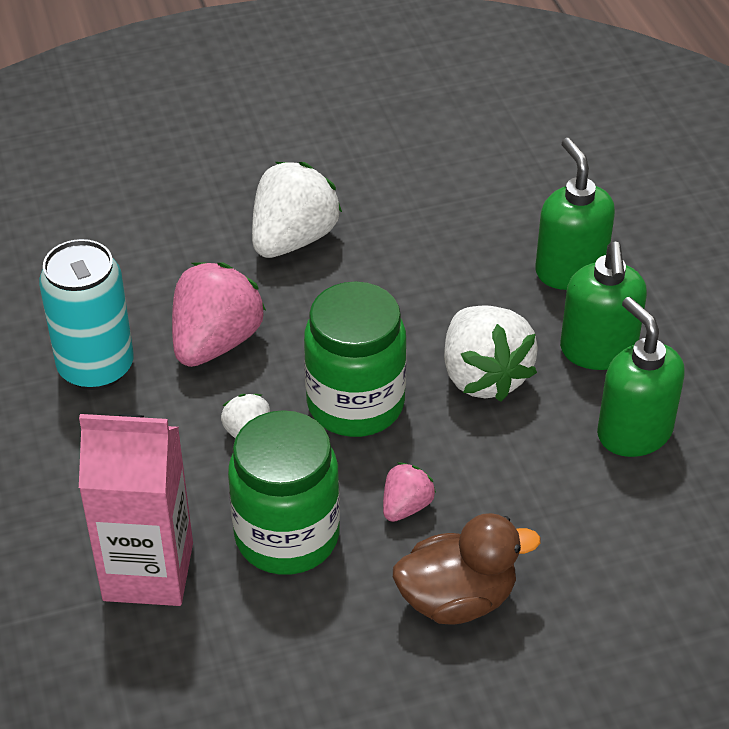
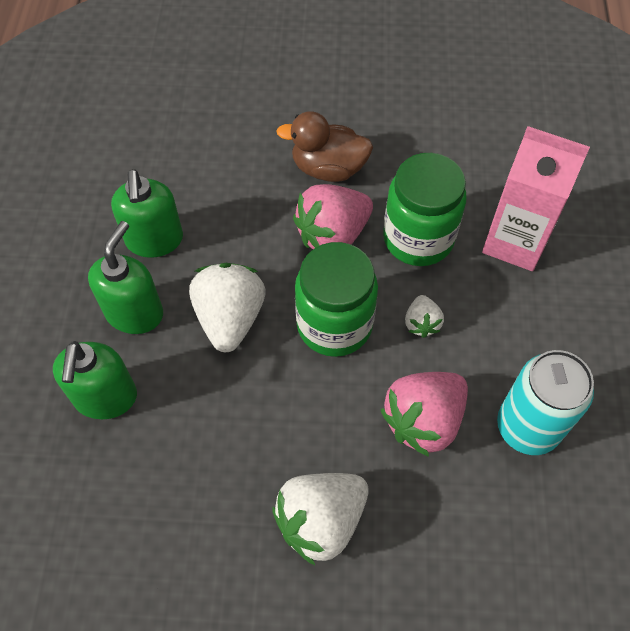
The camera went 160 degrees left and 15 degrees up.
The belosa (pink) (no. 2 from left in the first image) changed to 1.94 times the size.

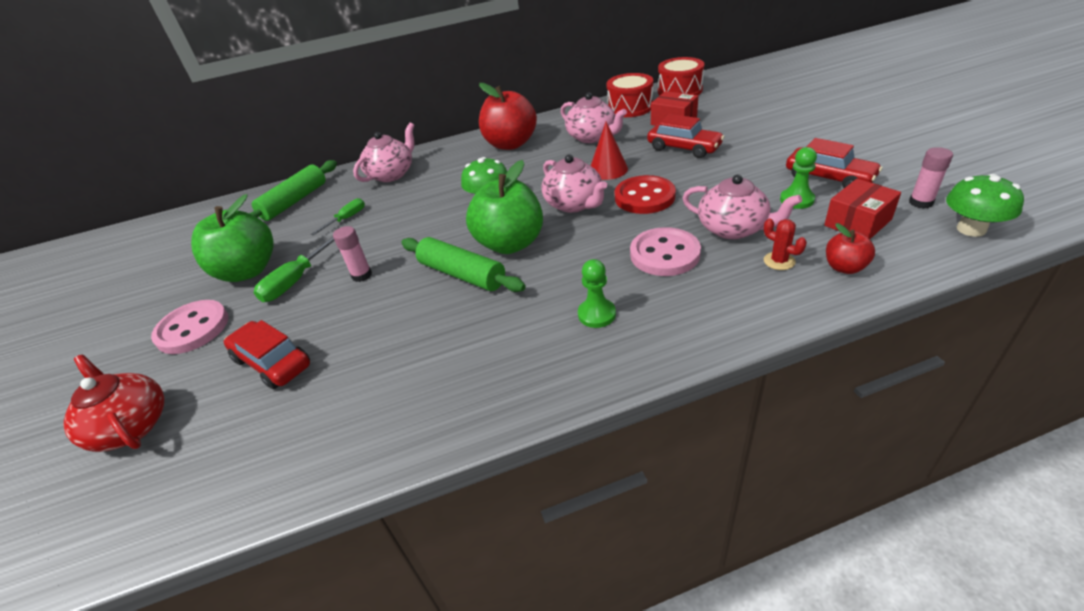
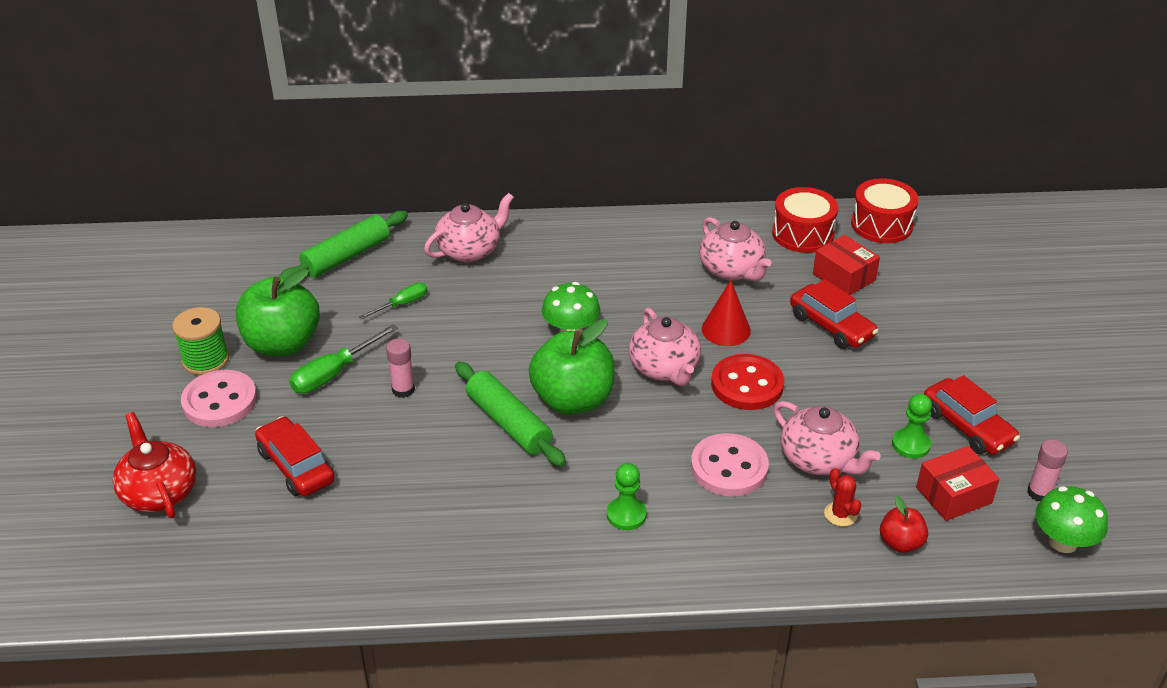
The camera went 10 degrees right and 0 degrees up.
The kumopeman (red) (no. 1 from left) disappeared.
The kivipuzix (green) appeared.

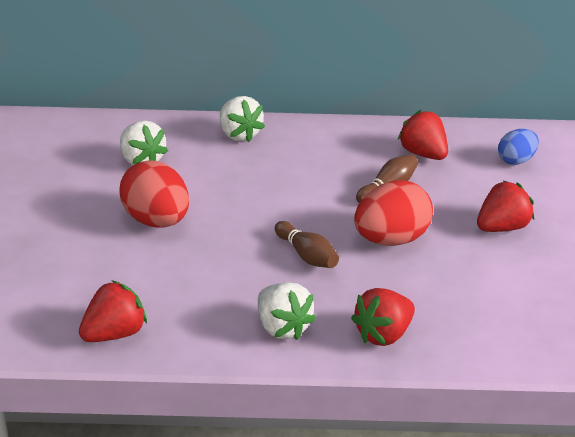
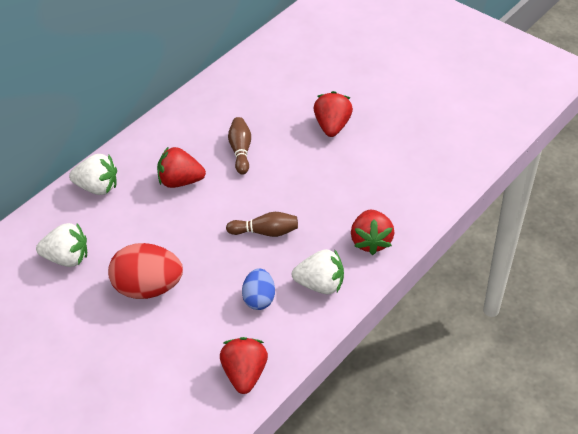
The camera went 50 degrees left and 10 degrees up.
The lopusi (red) (no. 2 from left) disappeared.
The belosa (red) (no. 3 from left in the first image) moved.
The lopusi (blue) moved.

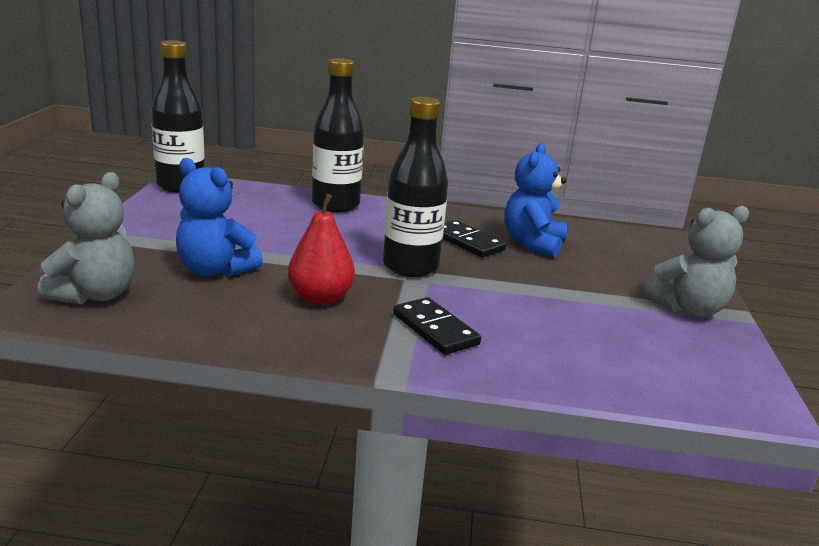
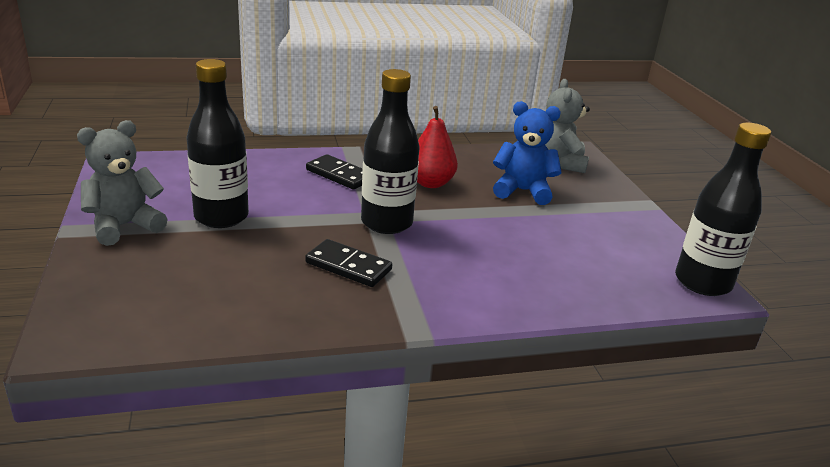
The camera went 160 degrees right and 5 degrees up.
The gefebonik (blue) (no. 2 from left) disappeared.
The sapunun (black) (no. 2 from left in the first image) moved.

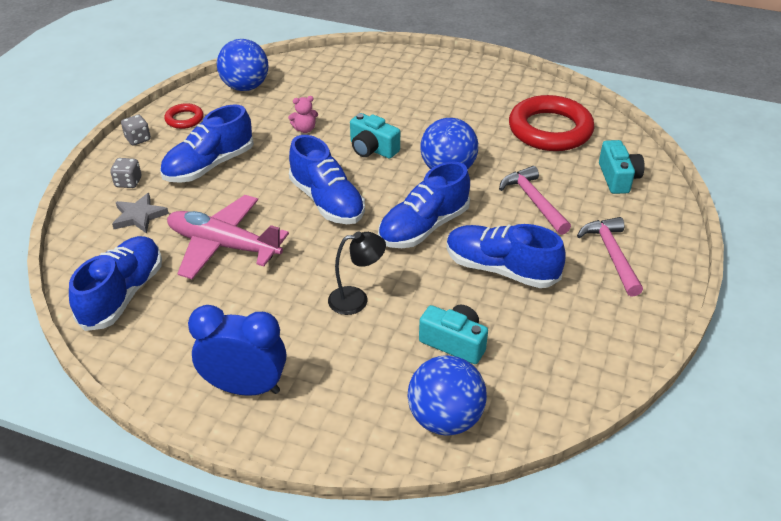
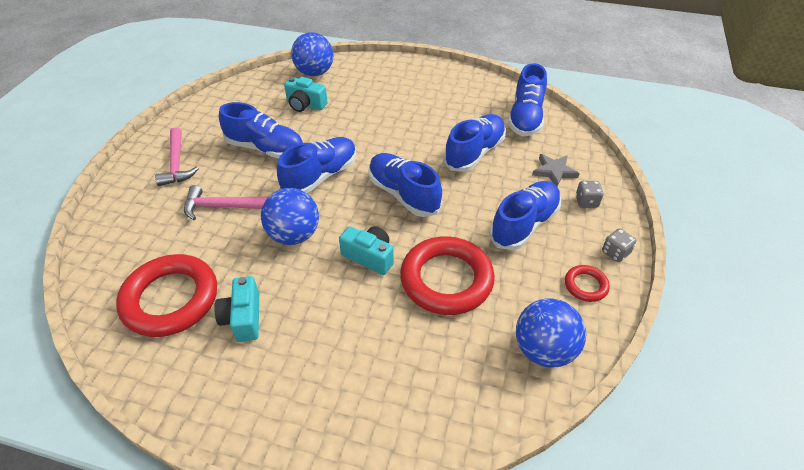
The camera went 175 degrees right and 5 degrees up.
The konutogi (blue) disappeared.
The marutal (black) disappeared.
The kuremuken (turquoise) (no. 3 from left in the first image) moved.
The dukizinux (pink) was replaced by the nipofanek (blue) (no. 4 from left).
The gefebonik (pink) was replaced by the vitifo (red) (no. 2 from left).
The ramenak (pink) (no. 1 from left in the first image) turned 120 degrees clockwise.

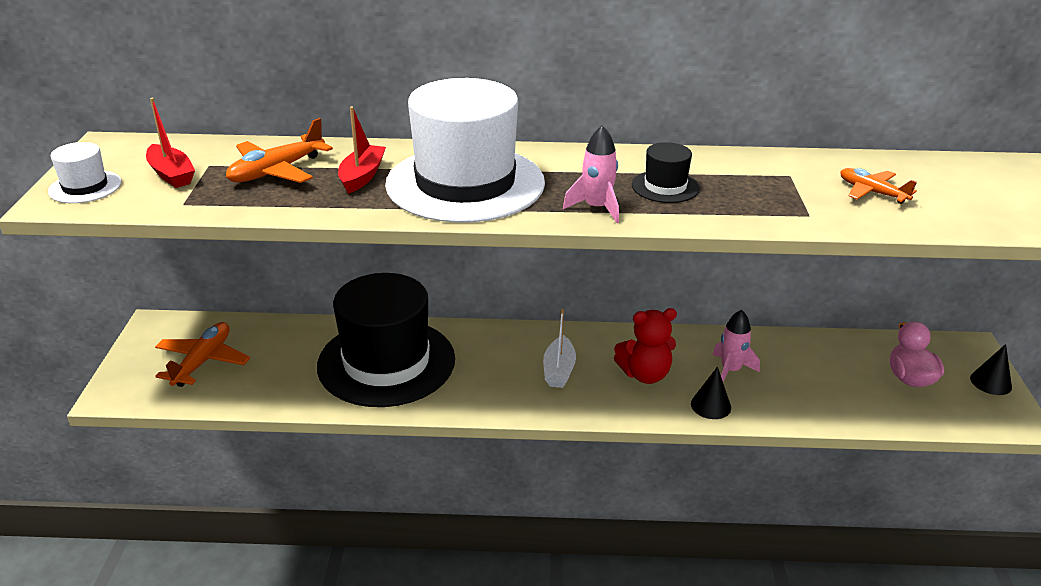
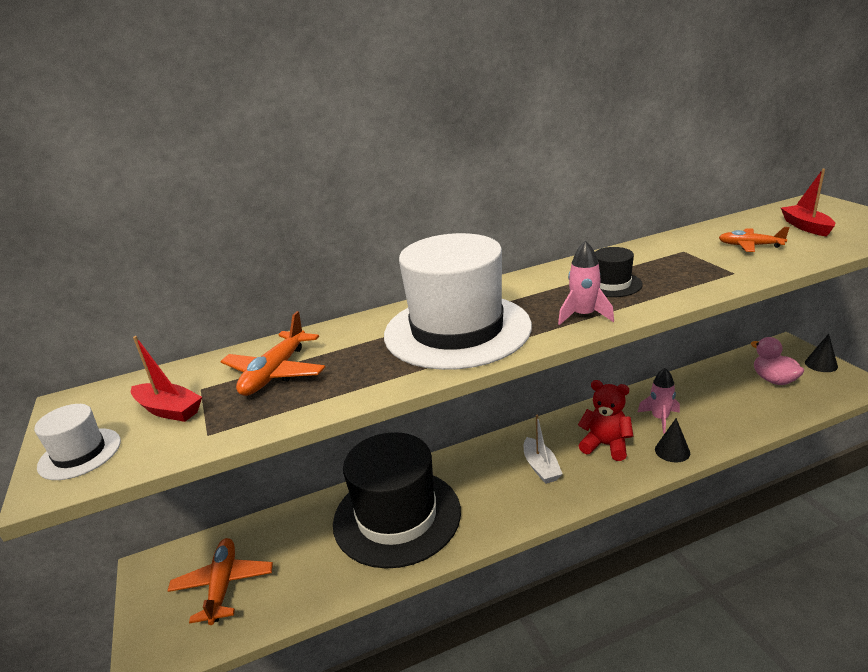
The camera went 20 degrees left and 5 degrees down.
The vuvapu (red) (no. 2 from left) moved.
The gefebonik (red) turned 120 degrees counterclockwise.

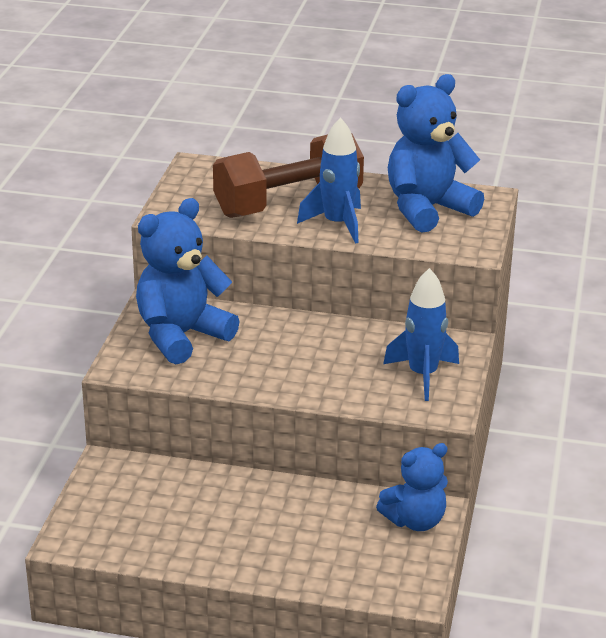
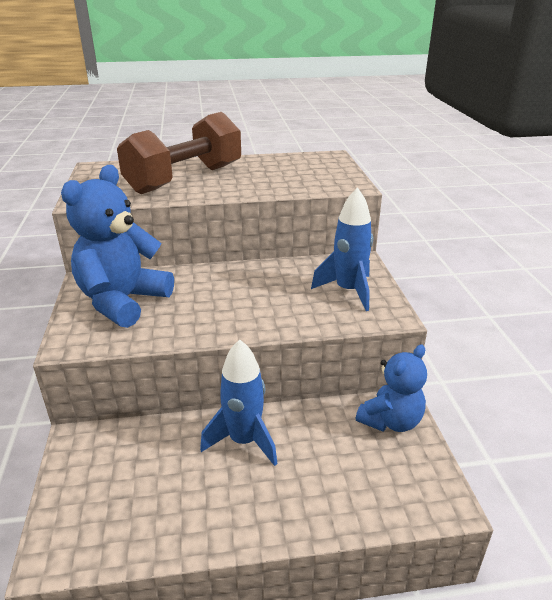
The camera went 20 degrees left and 0 degrees up.
The gefebonik (blue) (no. 3 from left) disappeared.
The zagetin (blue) (no. 1 from left) moved.

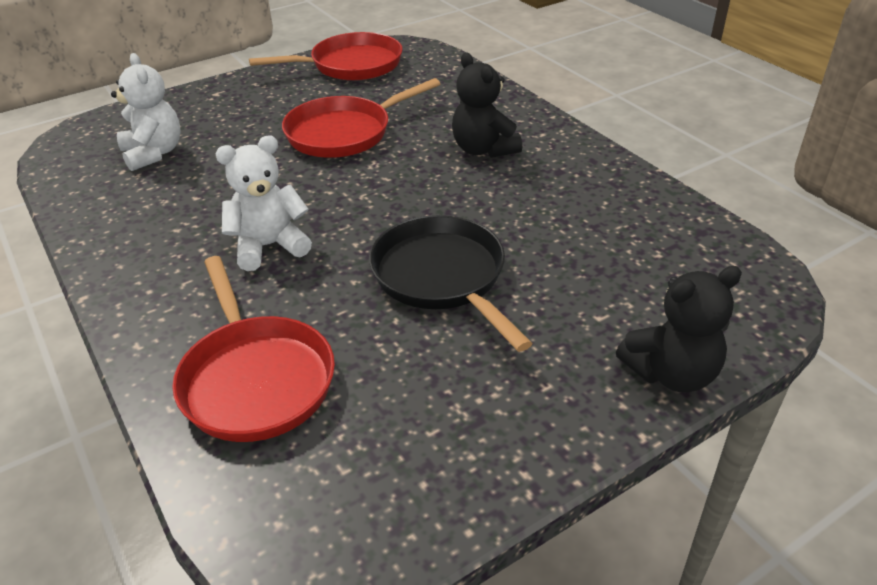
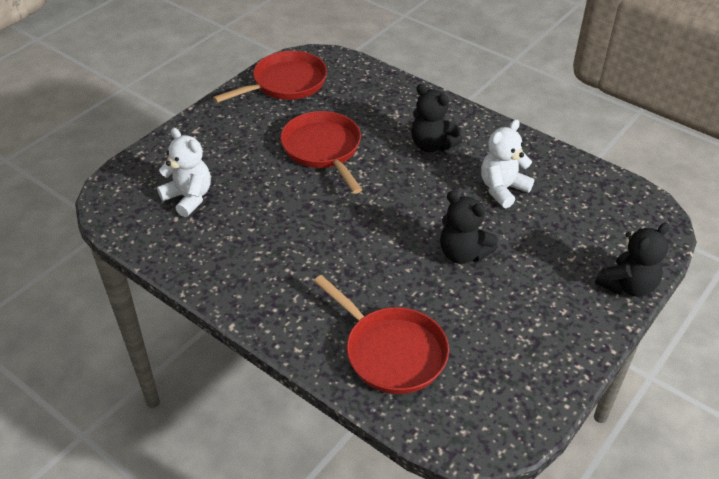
The camera went 20 degrees left and 5 degrees up.
The gefebonik (white) (no. 2 from left) moved.
The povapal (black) was replaced by the gefebonik (black) (no. 2 from left).
The povapal (red) (no. 3 from left in the first image) turned 120 degrees clockwise.

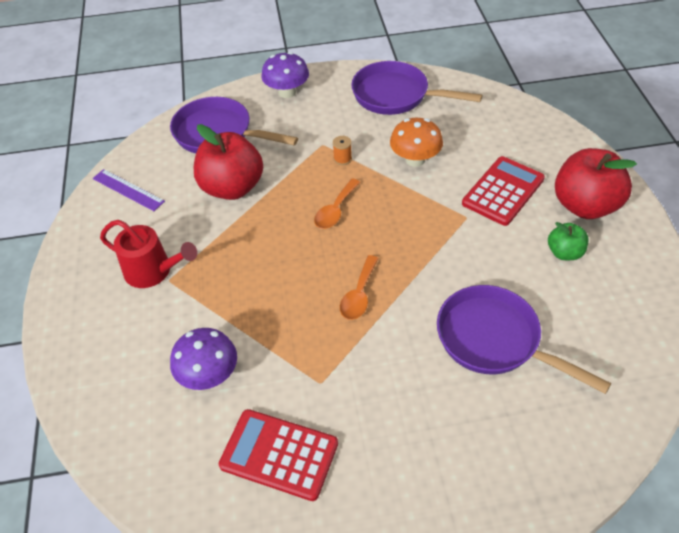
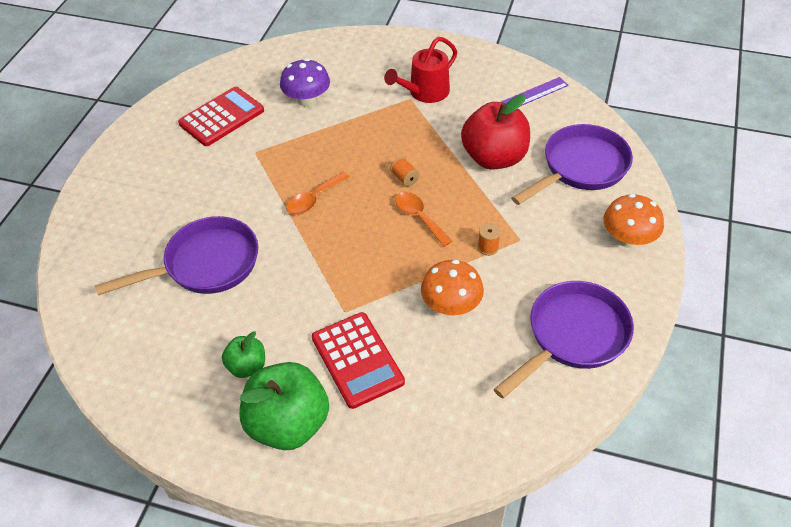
The camera went 115 degrees right and 0 degrees up.
The kivipuzix (orange) (no. 1 from left) appeared.
The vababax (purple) (no. 2 from left) became the vababax (orange) (no. 2 from left).
The kumopeman (red) (no. 2 from left) became the kumopeman (green) (no. 2 from left).
The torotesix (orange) (no. 2 from left in the first image) turned 90 degrees counterclockwise.

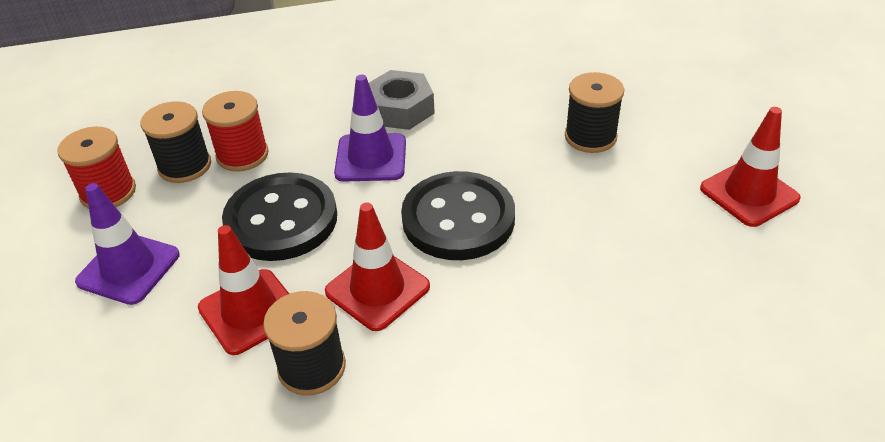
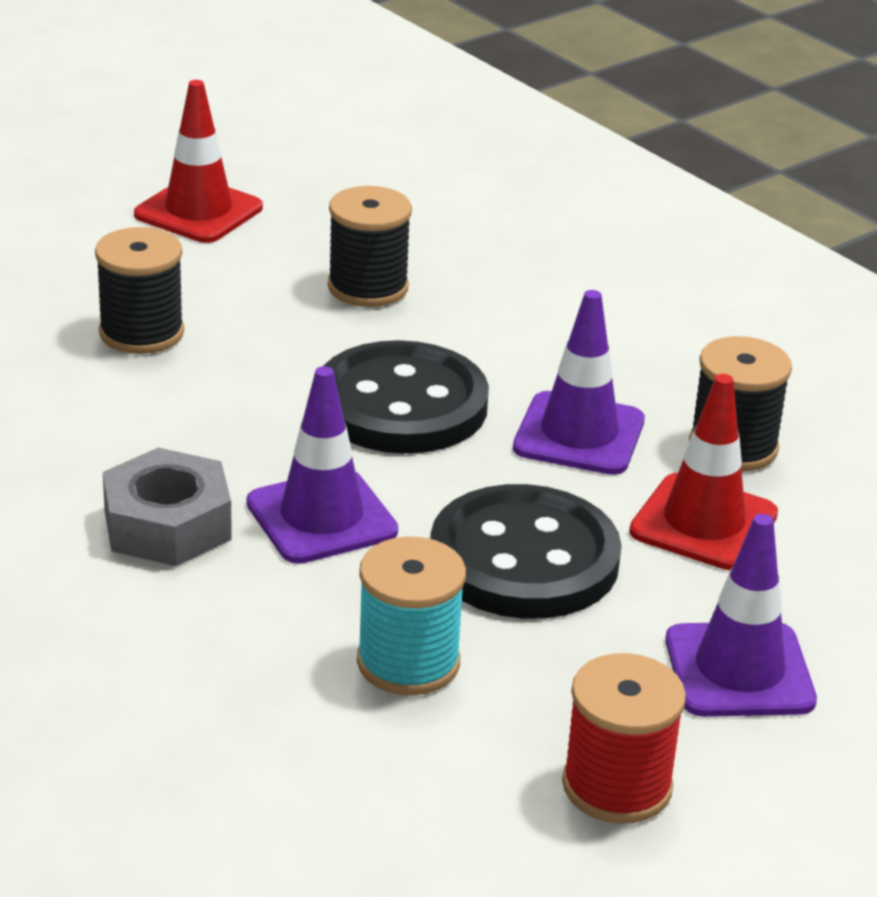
The camera went 120 degrees left and 10 degrees down.
The kivipuzix (black) (no. 1 from left in the first image) moved.
The kivipuzix (red) (no. 2 from left) became the kivipuzix (turquoise).
The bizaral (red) (no. 2 from left) became the bizaral (purple) (no. 2 from left).

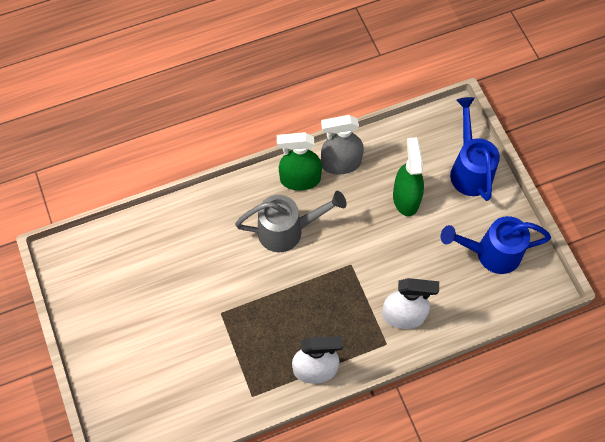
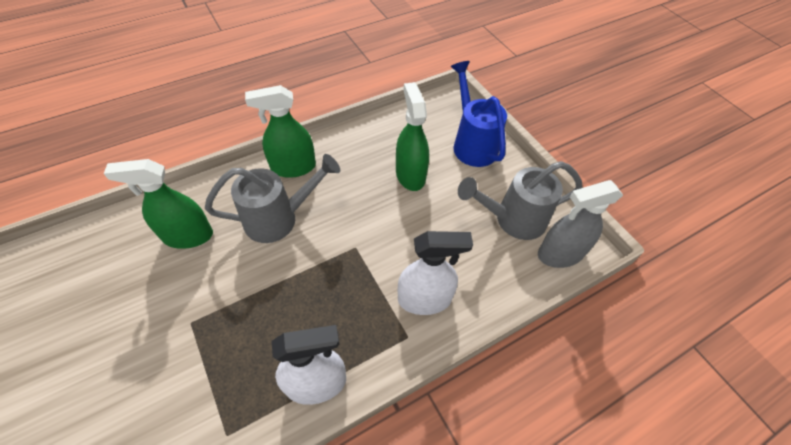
The camera went 10 degrees left and 10 degrees down.
The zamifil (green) (no. 1 from left) appeared.
The zamifil (grey) moved.
The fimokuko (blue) (no. 2 from left) became the fimokuko (grey) (no. 2 from left).

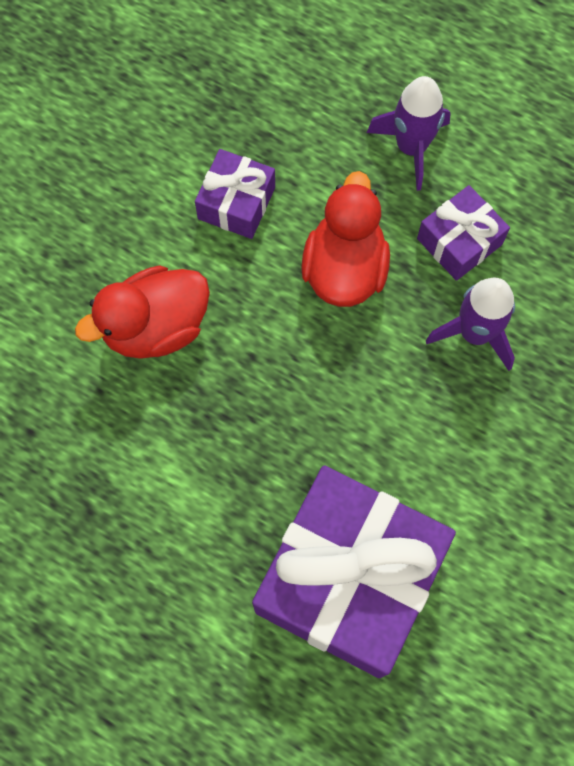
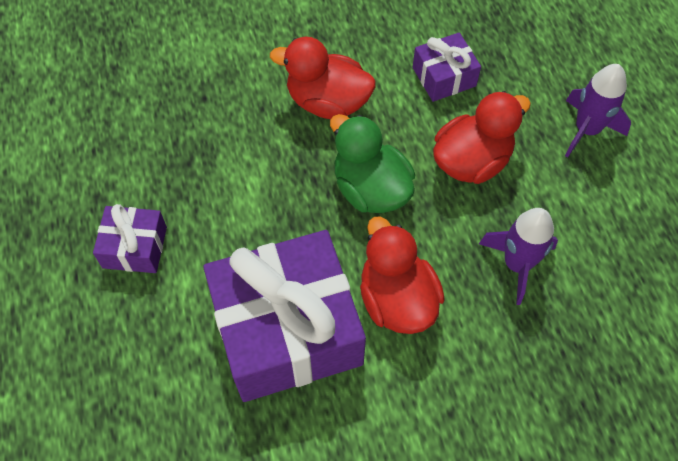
The camera went 45 degrees right and 10 degrees down.
The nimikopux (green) appeared.
The nimikopux (red) (no. 2 from left) appeared.
The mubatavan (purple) (no. 3 from left in the first image) moved.

